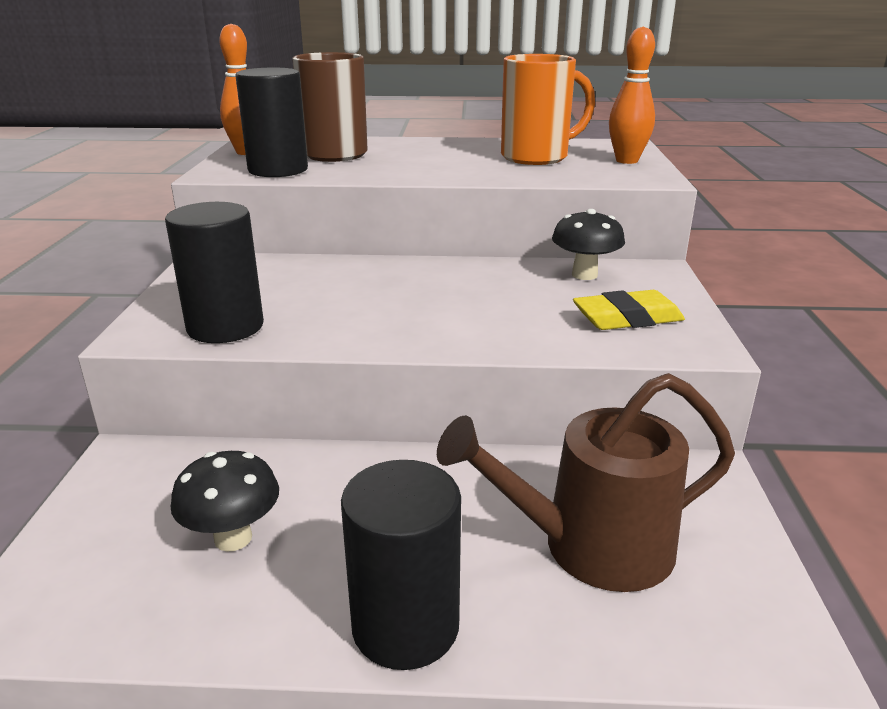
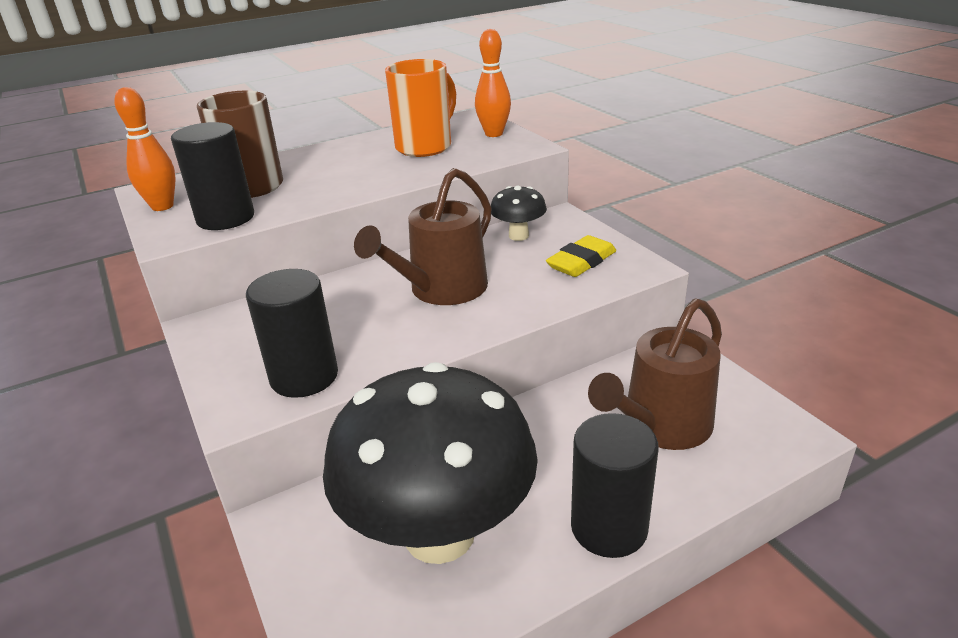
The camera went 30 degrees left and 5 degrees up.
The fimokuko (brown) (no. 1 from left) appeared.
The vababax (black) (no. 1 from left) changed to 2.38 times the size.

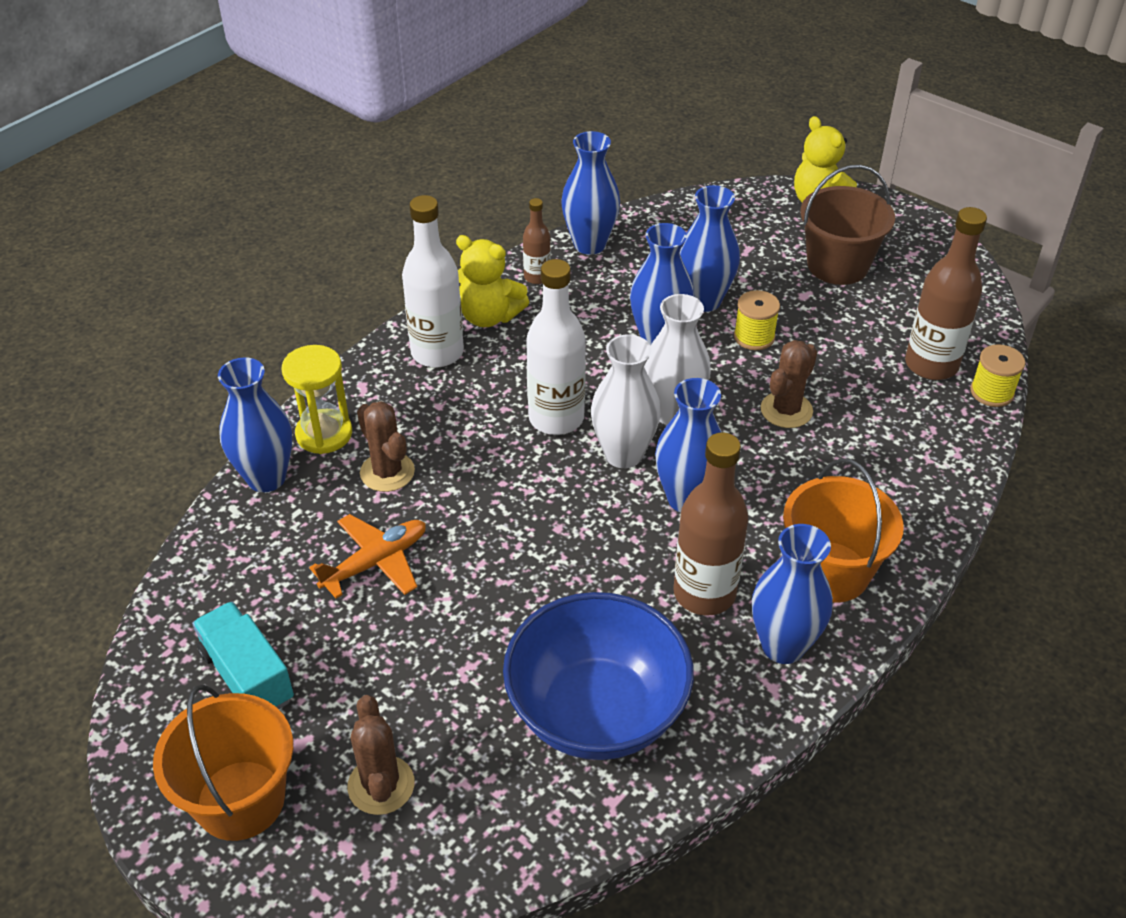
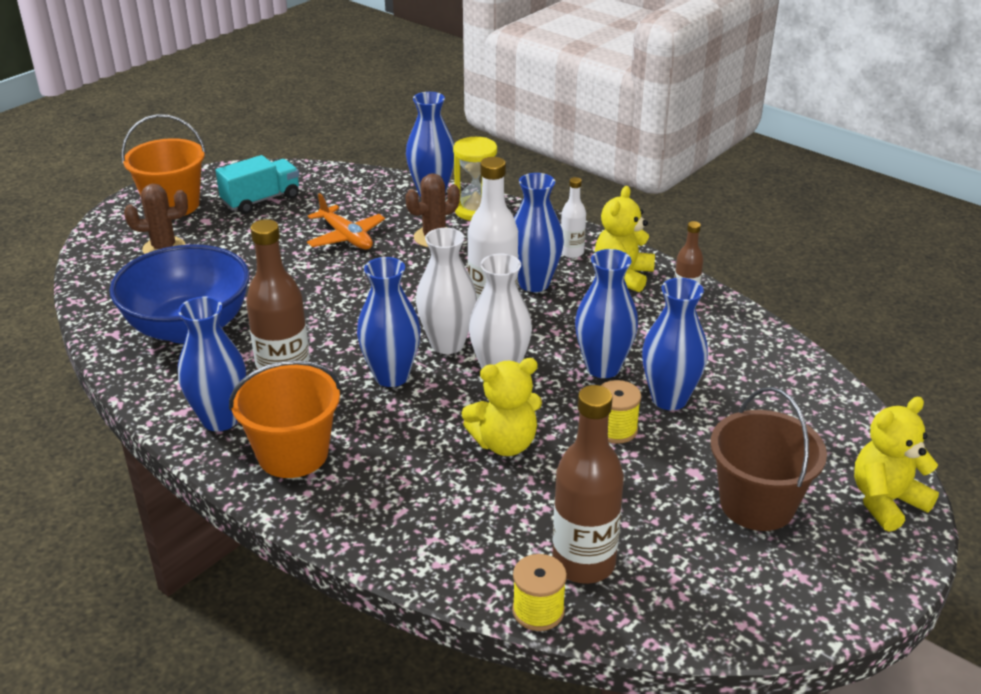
The camera went 90 degrees right and 10 degrees down.
The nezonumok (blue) (no. 2 from left in the first image) moved.
The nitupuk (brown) (no. 3 from left) was replaced by the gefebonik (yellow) (no. 1 from left).
The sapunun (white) (no. 1 from left in the first image) changed to 0.53 times the size.

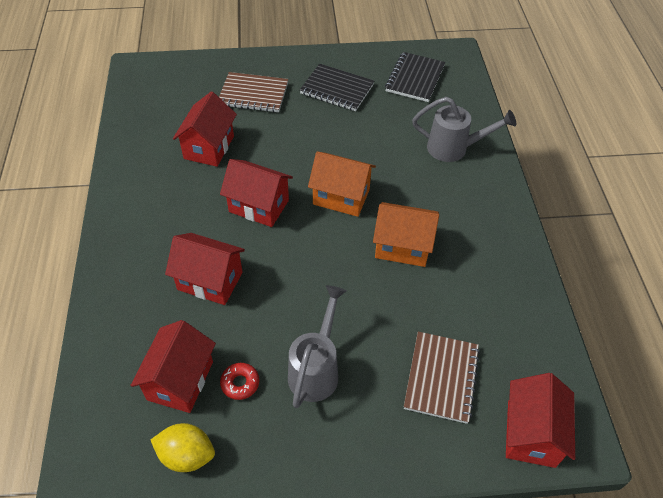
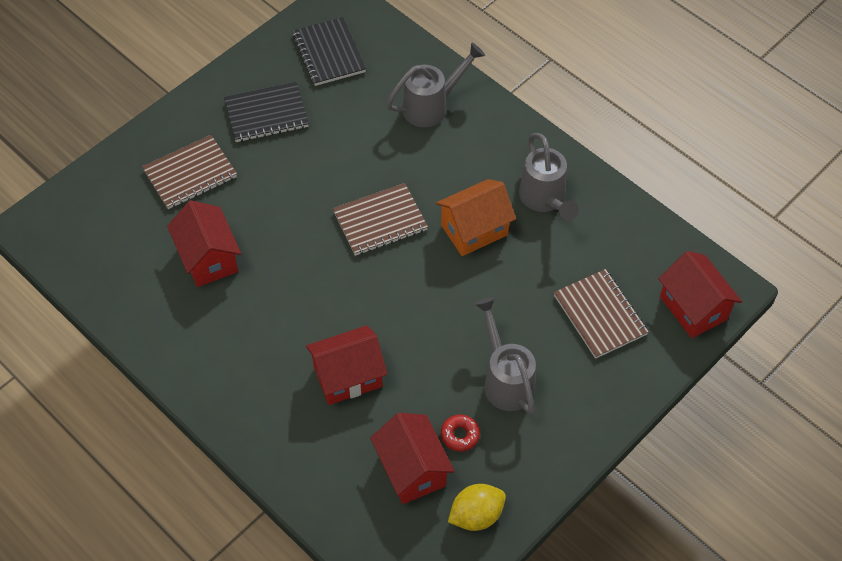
The camera went 40 degrees left and 5 degrees up.
The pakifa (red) (no. 4 from left) disappeared.
The fimokuko (grey) (no. 3 from left) appeared.
The pakifa (orange) (no. 1 from left) was replaced by the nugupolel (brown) (no. 2 from left).

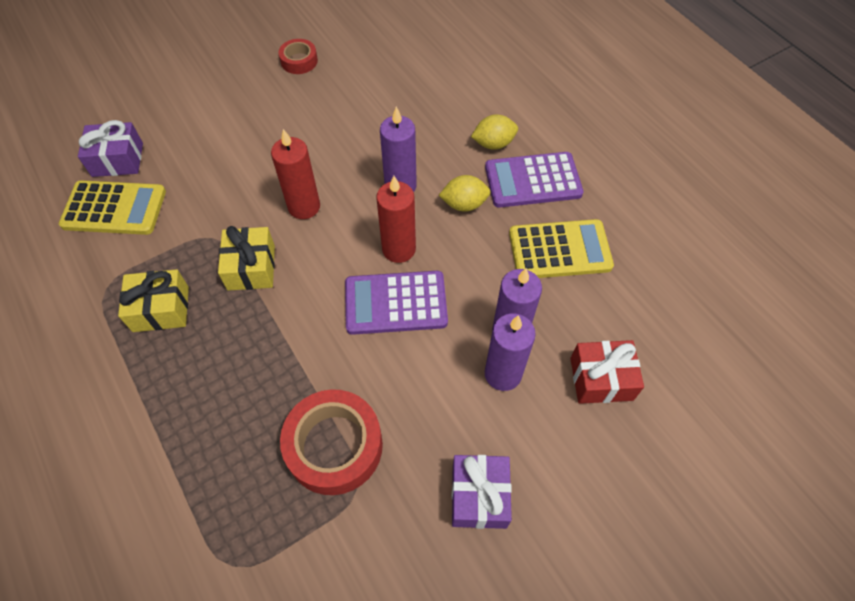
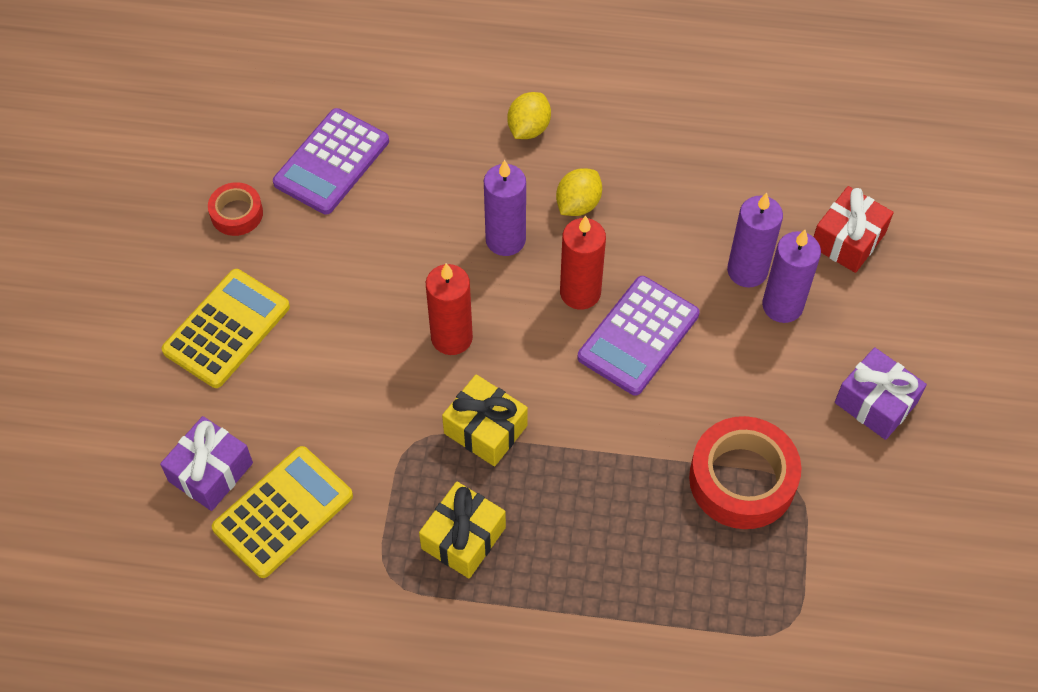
The camera went 50 degrees left and 0 degrees up.
The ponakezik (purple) (no. 2 from left in the first image) moved.
The ponakezik (yellow) (no. 2 from left in the first image) moved.

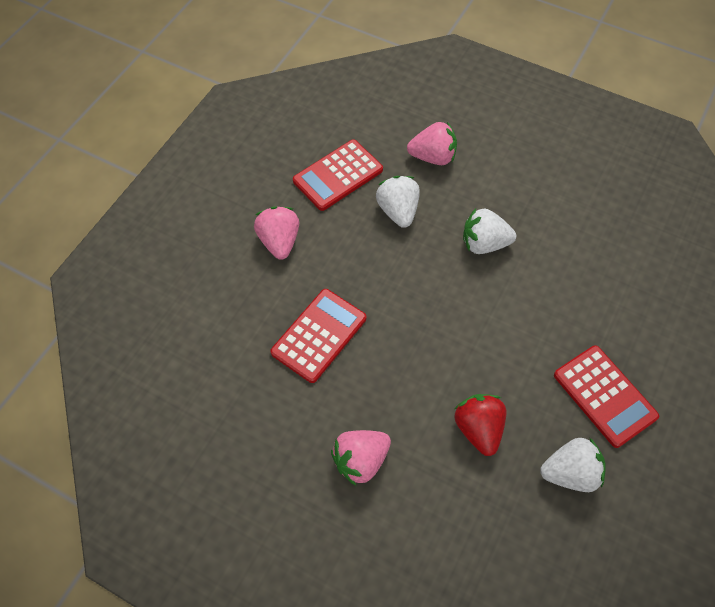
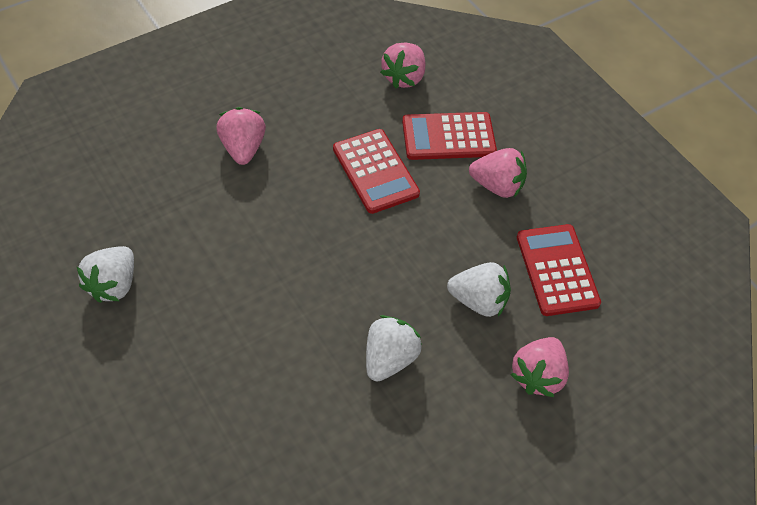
The camera went 115 degrees right and 5 degrees down.
The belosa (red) disappeared.
The belosa (pink) (no. 2 from left) appeared.
The ponakezik (red) (no. 3 from left in the first image) moved.

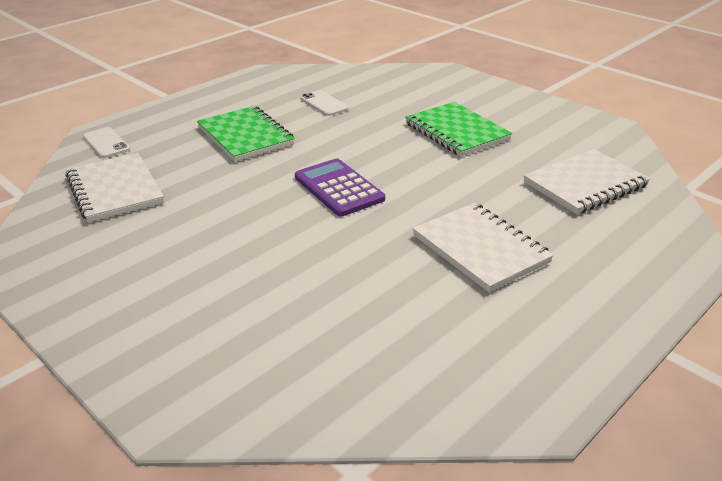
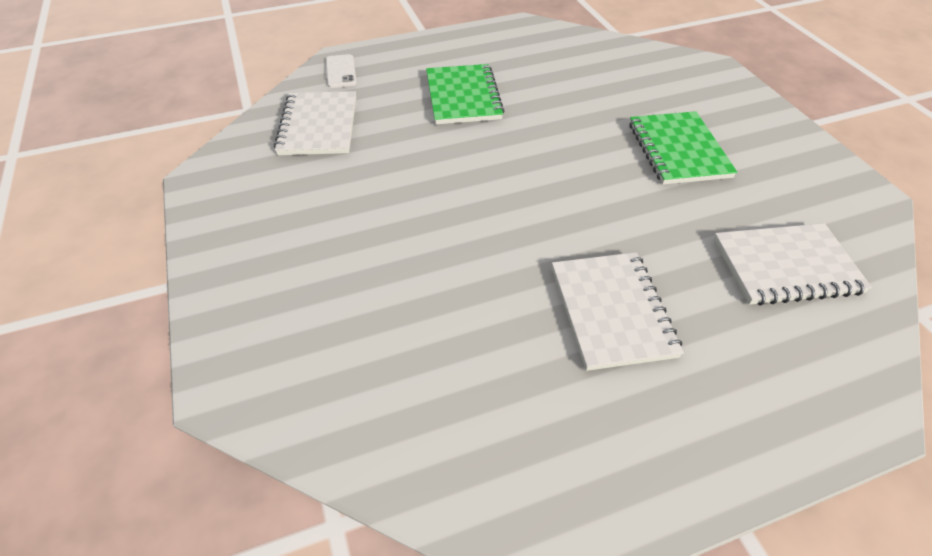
The camera went 25 degrees right and 15 degrees up.
The ponakezik (purple) disappeared.
The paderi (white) (no. 2 from left) disappeared.

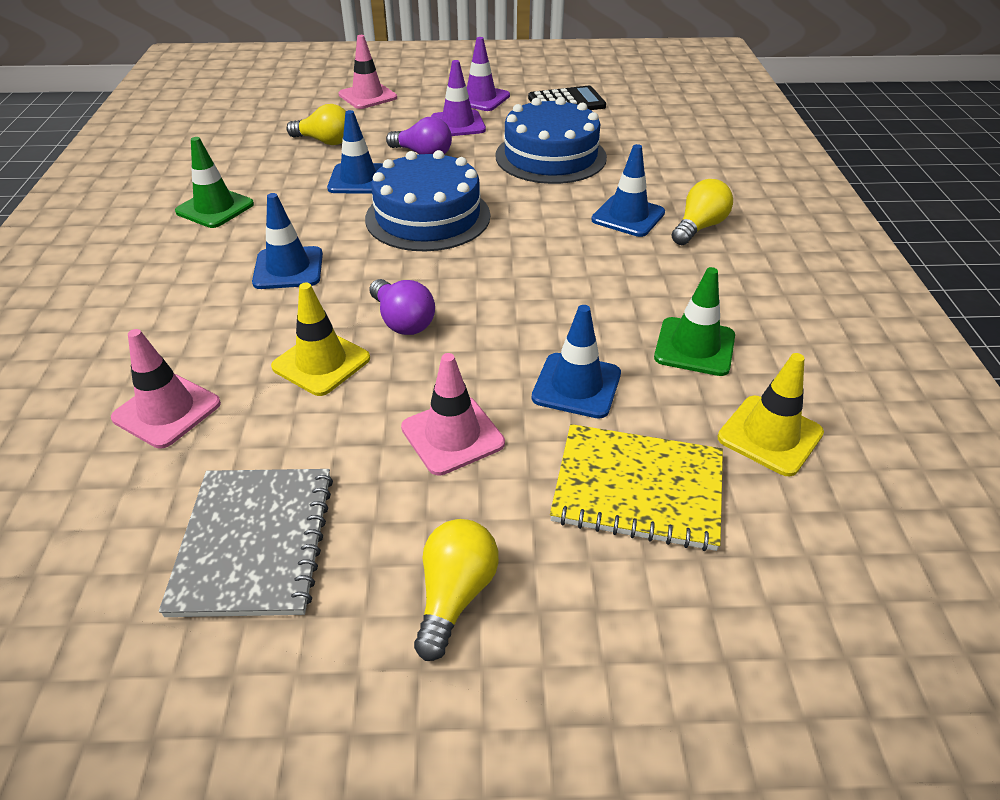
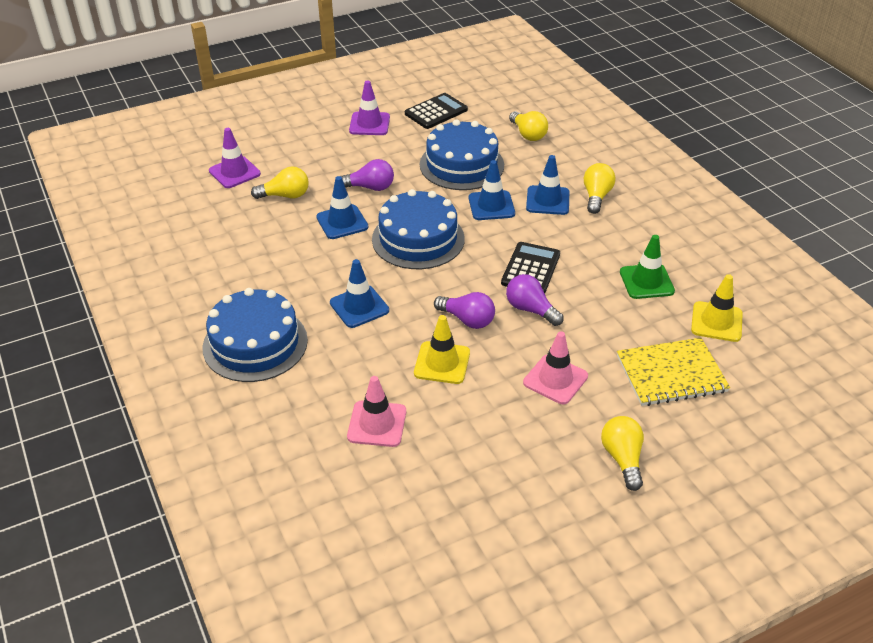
The camera went 25 degrees left and 0 degrees up.
The nugupolel (grey) disappeared.
The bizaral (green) (no. 1 from left) disappeared.
The bizaral (pink) (no. 2 from left) disappeared.
The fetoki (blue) (no. 1 from left) appeared.
The ponakezik (black) (no. 2 from left) appeared.
The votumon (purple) (no. 3 from left) appeared.
The votumon (yellow) (no. 2 from left) appeared.
The bizaral (purple) (no. 1 from left) moved.
The bizaral (blue) (no. 3 from left) moved.

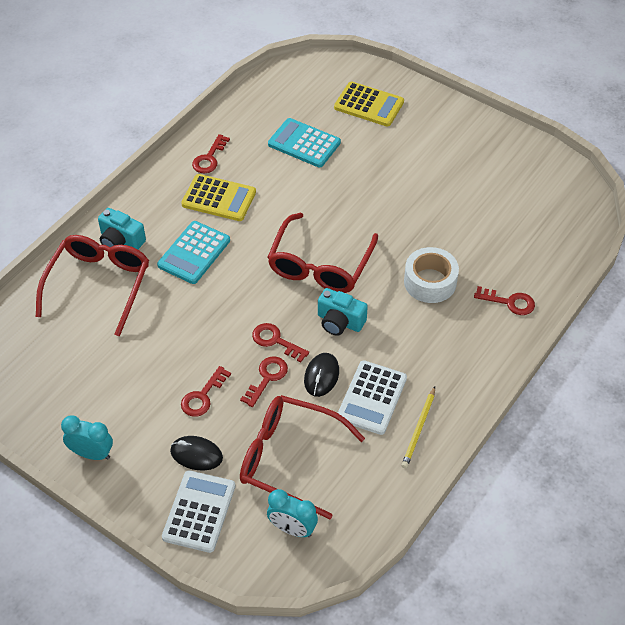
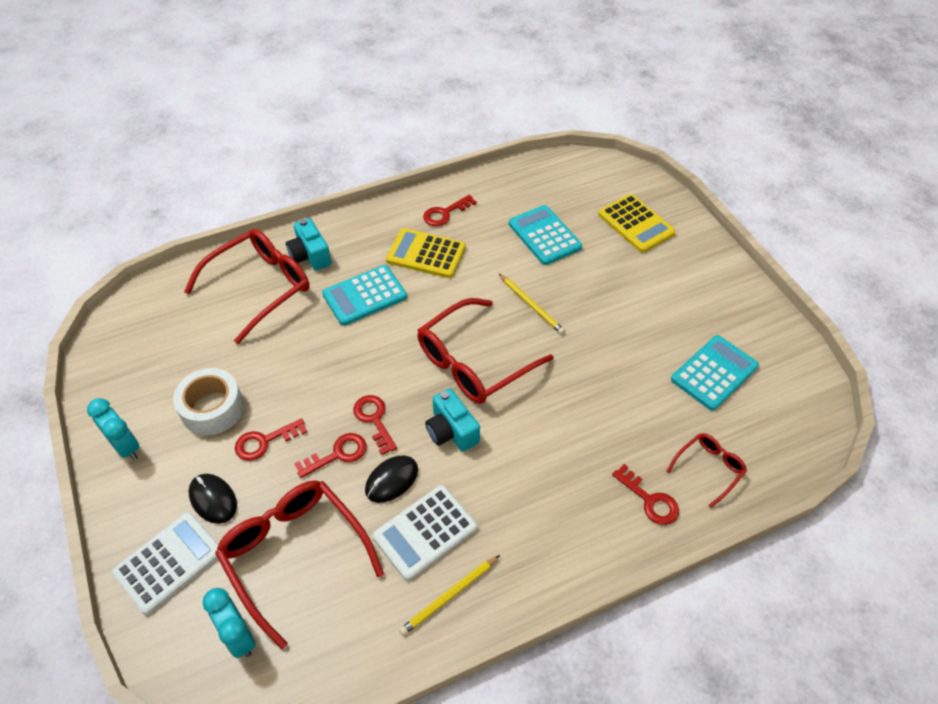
The camera went 30 degrees right and 0 degrees up.
The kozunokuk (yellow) (no. 2 from left) appeared.
The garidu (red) (no. 4 from left) appeared.
The ponakezik (turquoise) (no. 3 from left) appeared.
The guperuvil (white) moved.
The ponakezik (yellow) (no. 1 from left) turned 150 degrees clockwise.

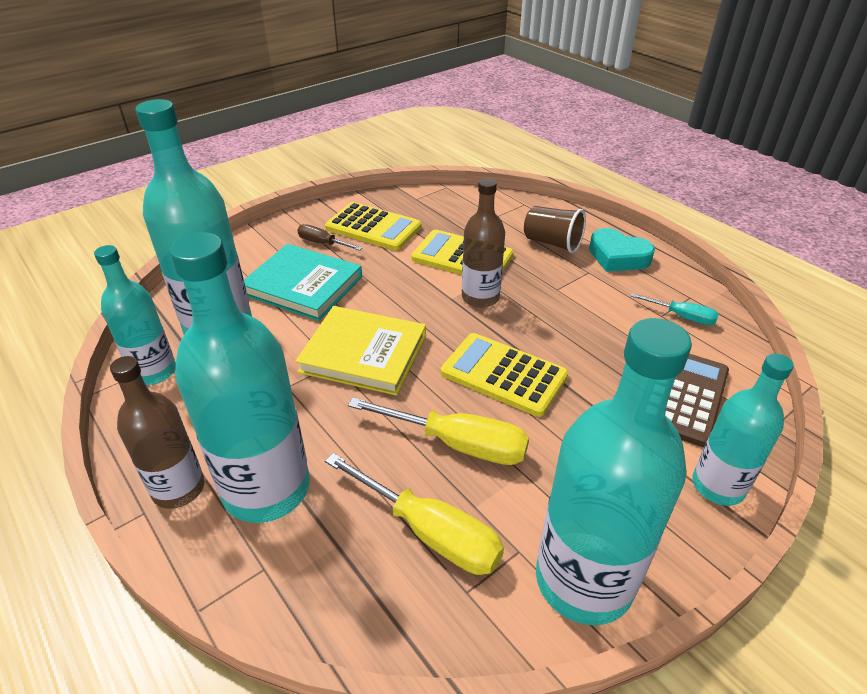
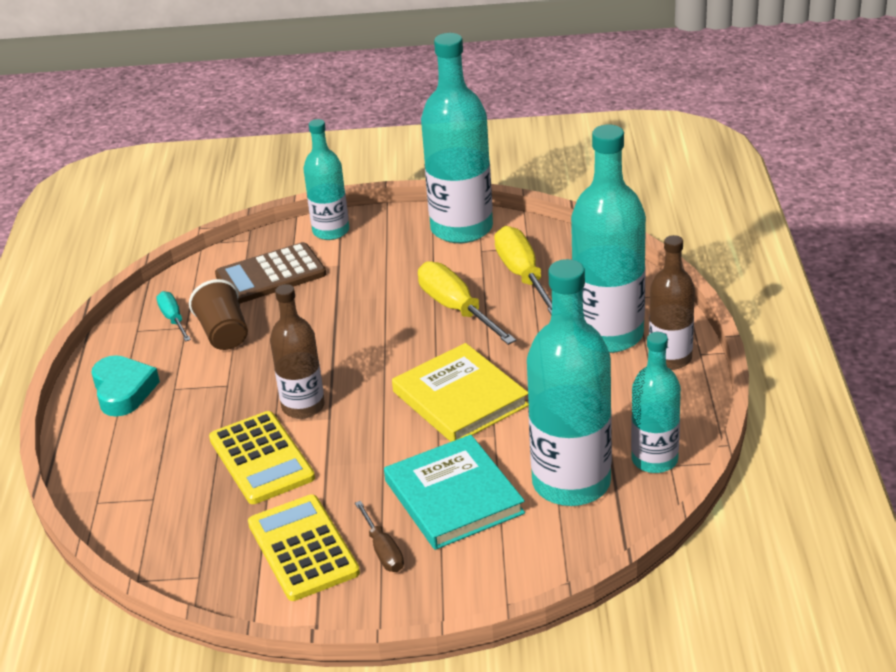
The camera went 140 degrees left and 5 degrees down.
The ponakezik (yellow) (no. 3 from left) disappeared.
The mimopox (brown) moved.

